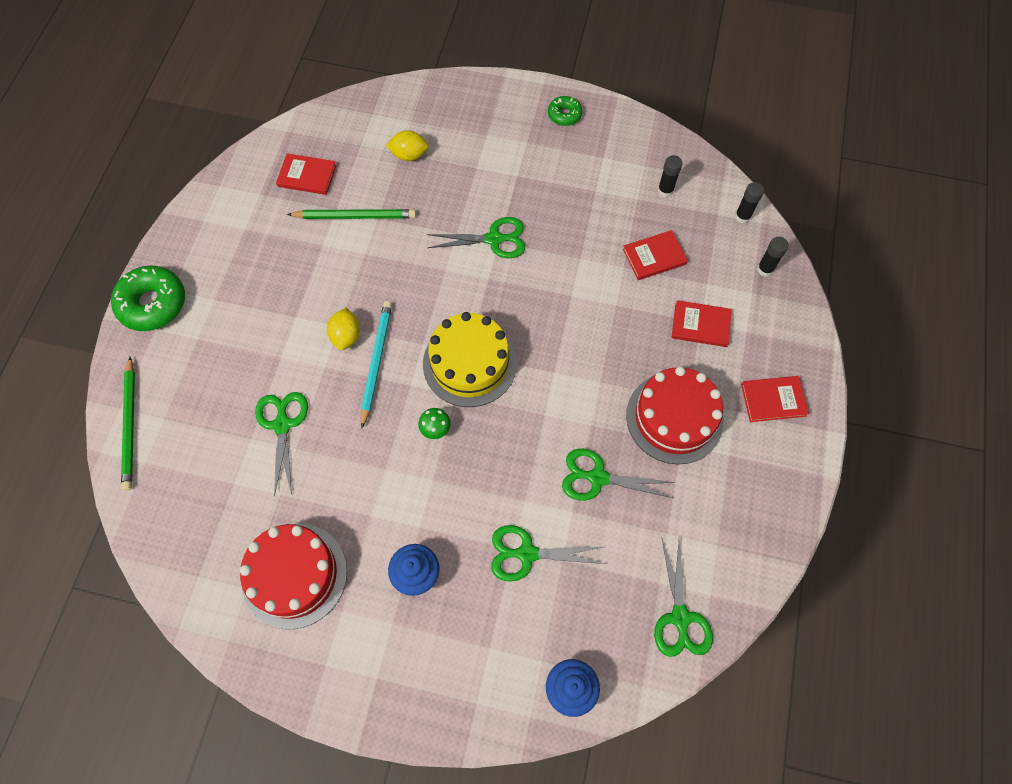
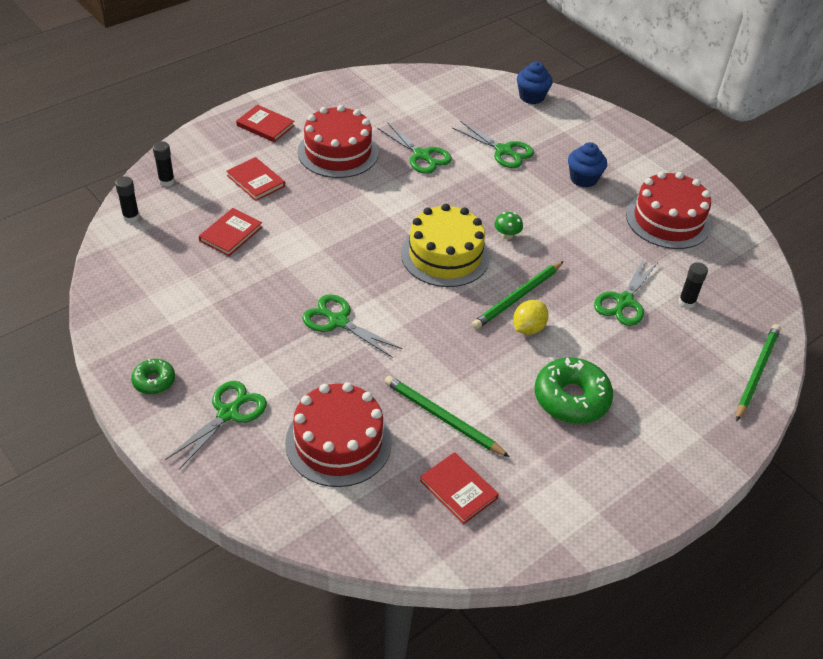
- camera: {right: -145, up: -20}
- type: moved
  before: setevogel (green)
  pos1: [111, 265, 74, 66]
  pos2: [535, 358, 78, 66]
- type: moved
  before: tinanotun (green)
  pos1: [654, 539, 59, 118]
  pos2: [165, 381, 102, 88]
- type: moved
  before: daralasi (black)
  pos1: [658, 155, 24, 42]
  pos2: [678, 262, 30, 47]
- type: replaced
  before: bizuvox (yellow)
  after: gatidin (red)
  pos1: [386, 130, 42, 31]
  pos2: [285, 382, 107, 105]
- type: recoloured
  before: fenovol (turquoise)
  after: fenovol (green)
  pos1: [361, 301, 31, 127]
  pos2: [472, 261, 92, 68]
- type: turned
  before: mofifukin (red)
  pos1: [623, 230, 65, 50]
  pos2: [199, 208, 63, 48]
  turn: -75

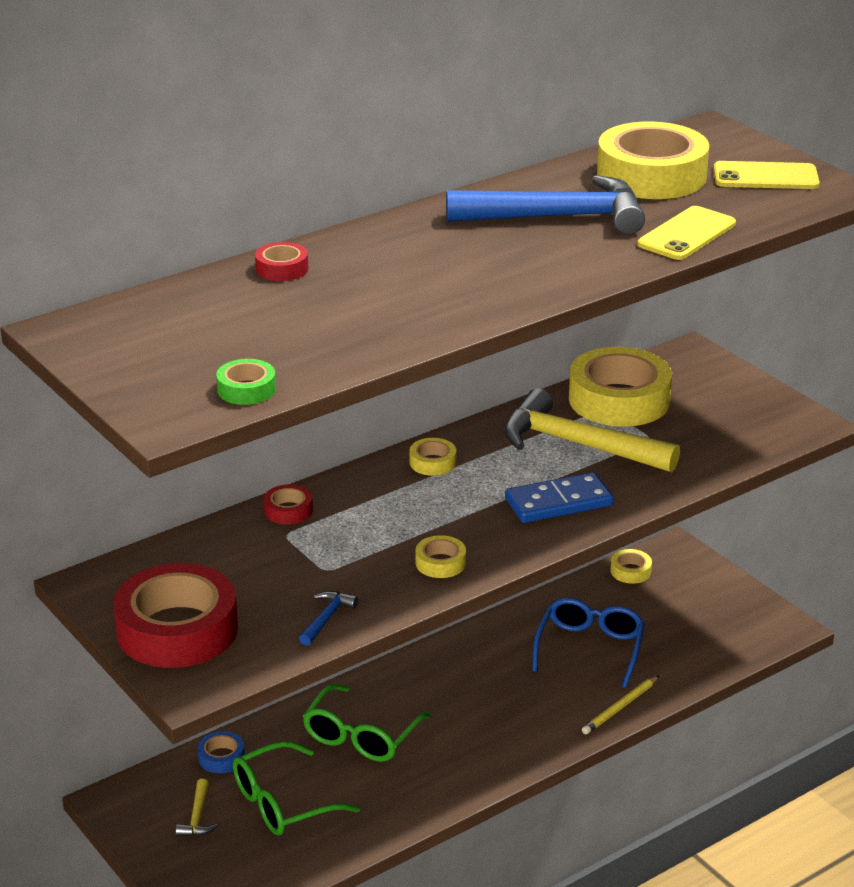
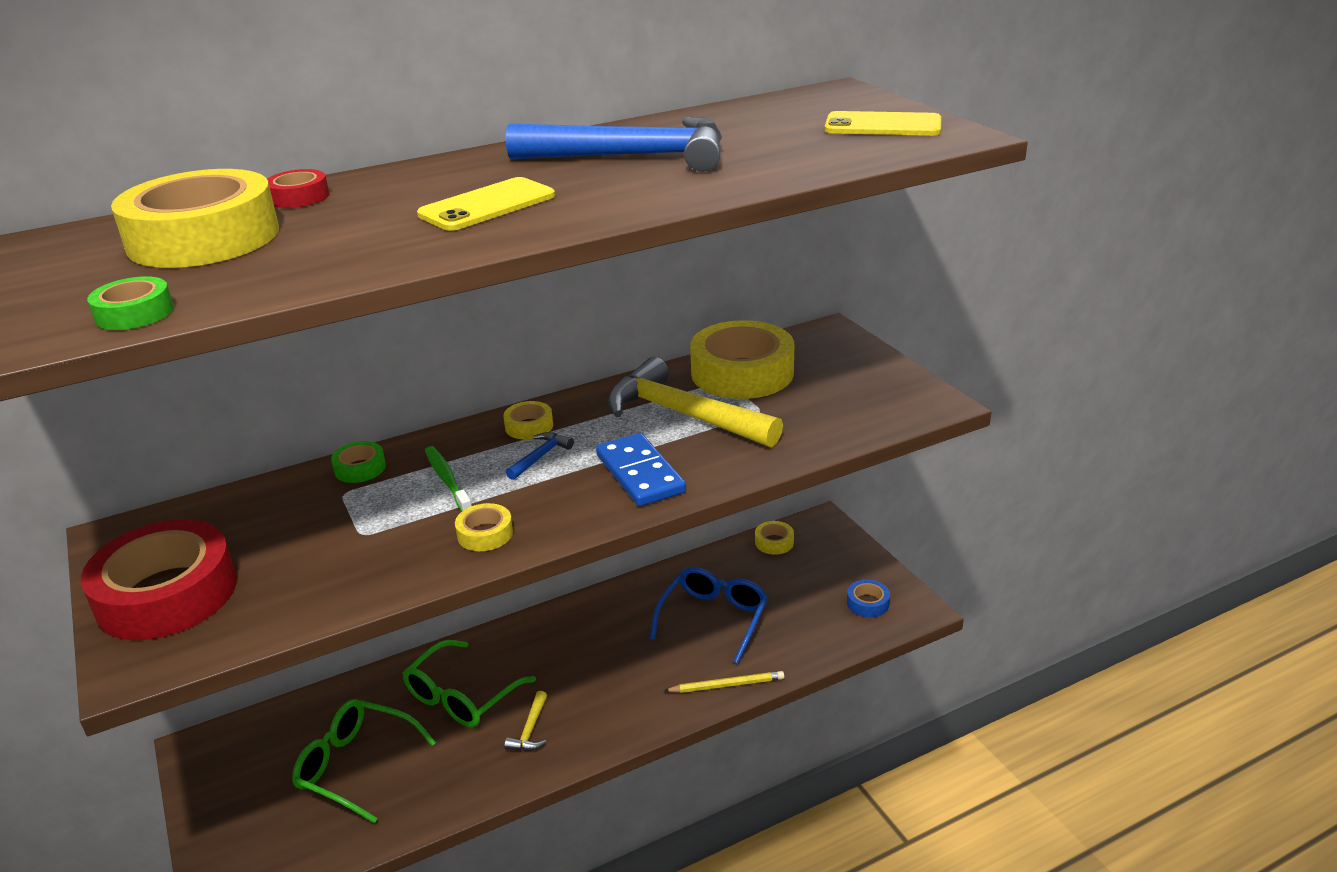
- camera: {right: 10, up: 0}
- type: added
  after: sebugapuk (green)
  pos2: [425, 446, 47, 65]
- type: moved
  before: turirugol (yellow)
  pos1: [176, 779, 41, 57]
  pos2: [504, 691, 43, 60]
- type: moved
  before: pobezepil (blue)
  pos1: [197, 731, 48, 42]
  pos2: [847, 579, 43, 39]
- type: moved
  before: turirugol (blue)
  pos1: [299, 591, 59, 55]
  pos2: [506, 432, 68, 48]
- type: moved
  before: pobezepil (yellow)
  pos1: [597, 122, 112, 77]
  pos2: [111, 169, 168, 99]
- type: moved
  before: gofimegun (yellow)
  pos1: [638, 206, 98, 54]
  pos2: [417, 177, 138, 54]
- type: recoloured
  before: pobezepil (red)
  after: pobezepil (green)
  pos1: [264, 484, 49, 41]
  pos2: [331, 441, 55, 42]
- type: turned
  before: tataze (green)
  pos1: [233, 741, 127, 94]
  pos2: [292, 699, 144, 124]
  turn: 45
- type: turned
  before: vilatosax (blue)
  pos1: [505, 472, 108, 51]
  pos2: [596, 433, 90, 73]
  turn: 75
- type: turned
  before: fenovol (yellow)
  pos1: [582, 676, 77, 58]
  pos2: [664, 671, 120, 22]
  turn: -150

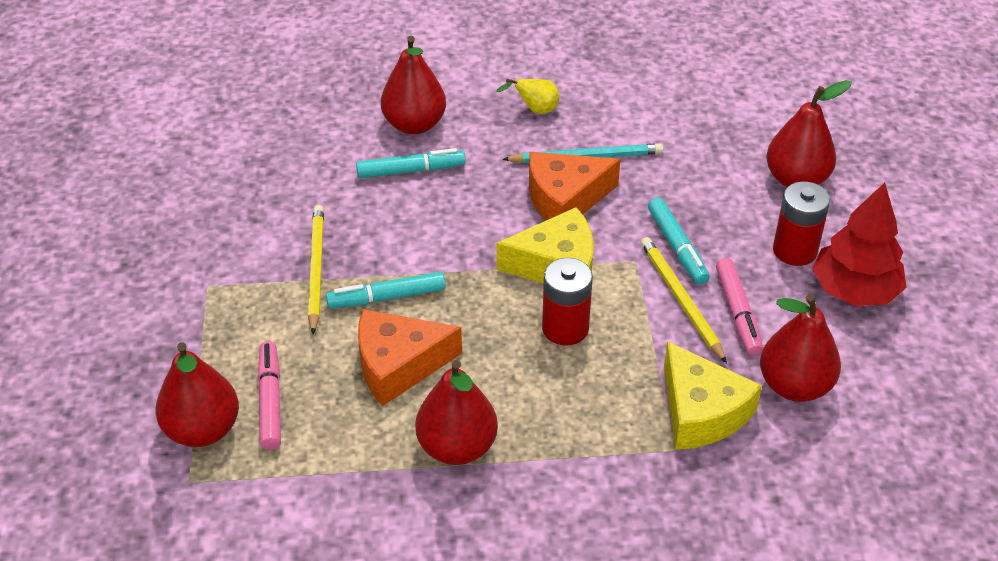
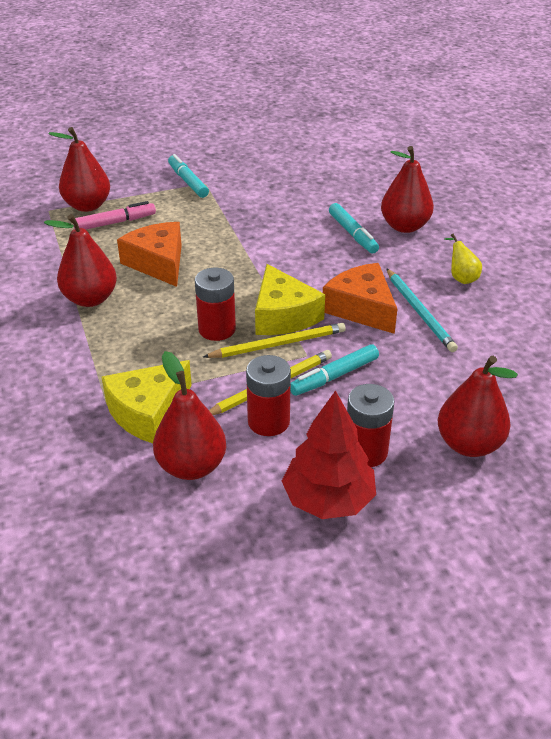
- camera: {right: 75, up: -5}
- type: moved
  before: fenovol (yellow)
  pos1: [308, 205, 16, 129]
  pos2: [203, 323, 143, 35]
- type: moved
  before: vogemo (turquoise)
  pos1: [326, 272, 120, 37]
  pos2: [168, 154, 41, 44]
- type: replaced
  before: vogemo (pink)
  after: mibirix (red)
  pos1: [716, 258, 47, 98]
  pos2: [246, 355, 45, 81]

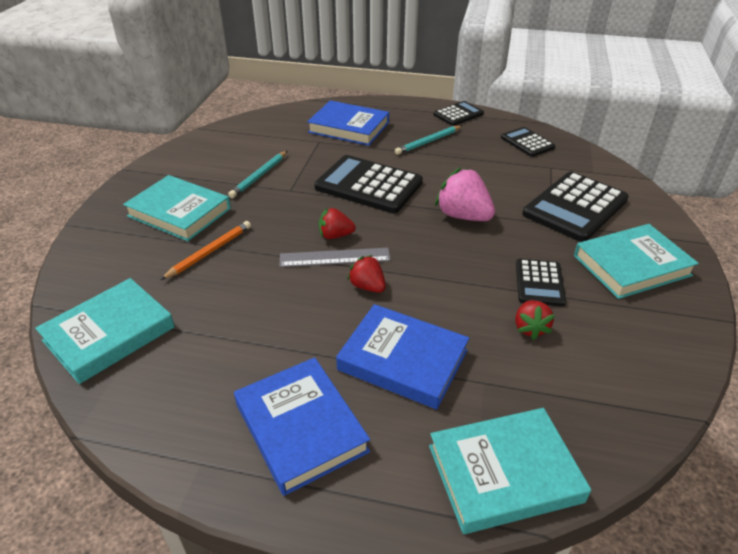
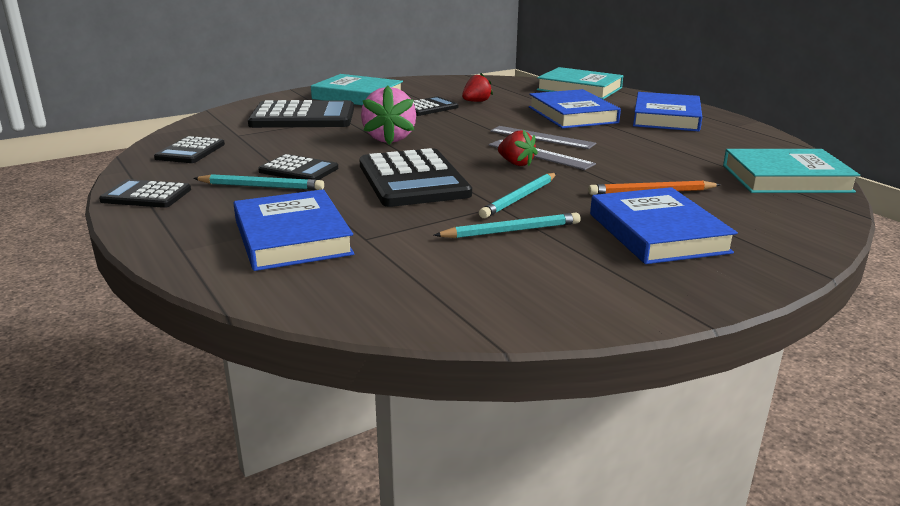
- camera: {right: -135, up: -15}
- type: added
  after: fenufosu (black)
  pos2: [258, 154, 80, 26]
- type: added
  after: fenovol (turquoise)
  pos2: [479, 173, 78, 45]
- type: replaced
  before: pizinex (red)
  after: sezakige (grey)
  pos1: [347, 255, 39, 38]
  pos2: [490, 126, 106, 23]
- type: recoloured
  before: mofifukin (turquoise)
  after: mofifukin (blue)
  pos1: [123, 175, 108, 66]
  pos2: [590, 187, 148, 77]

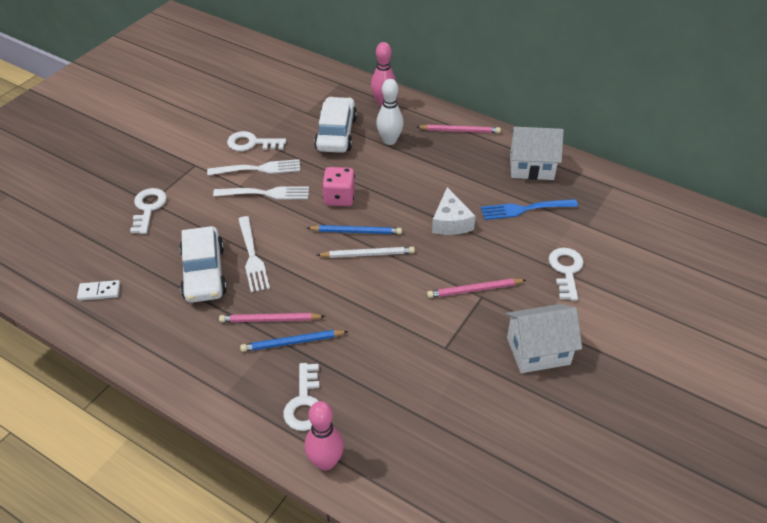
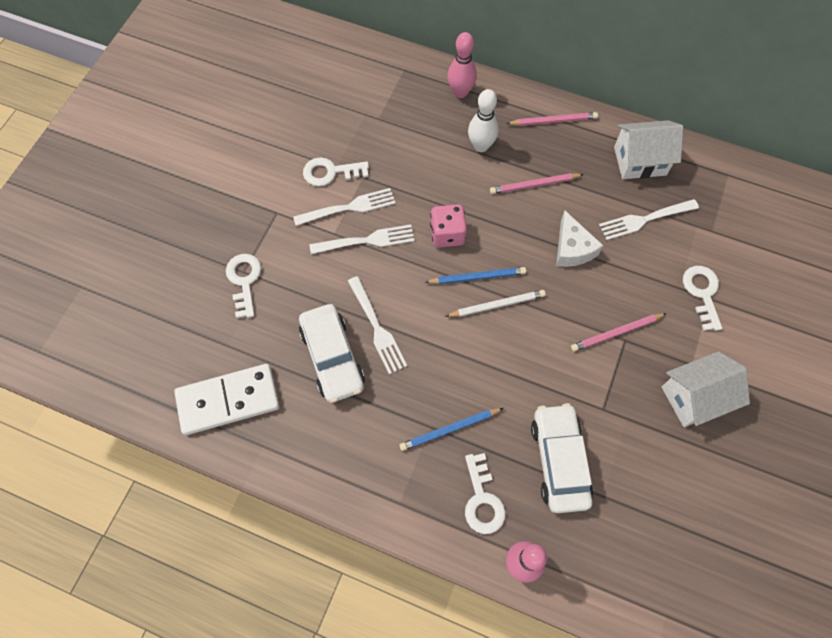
- camera: {right: -10, up: 20}
- type: moved
  before: fenovol (pink)
  pos1: [219, 313, 106, 9]
  pos2: [490, 173, 94, 21]
- type: moved
  before: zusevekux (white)
  pos1: [314, 97, 43, 56]
  pos2: [531, 403, 62, 110]
- type: recoloured
  before: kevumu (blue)
  after: kevumu (white)
  pos1: [481, 199, 97, 21]
  pos2: [599, 199, 100, 41]
- type: resized
  before: vilatosax (white)
  pos1: [77, 280, 43, 21]
  pos2: [174, 364, 106, 71]
  scale: 2.26

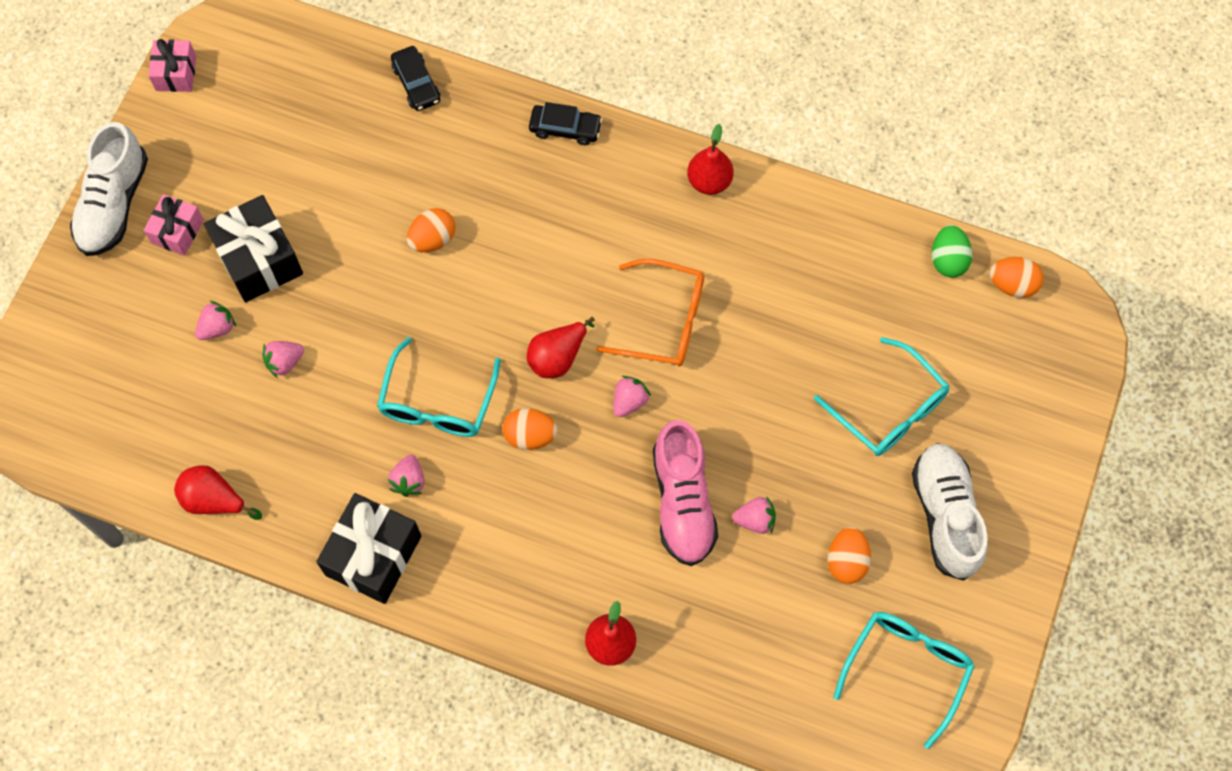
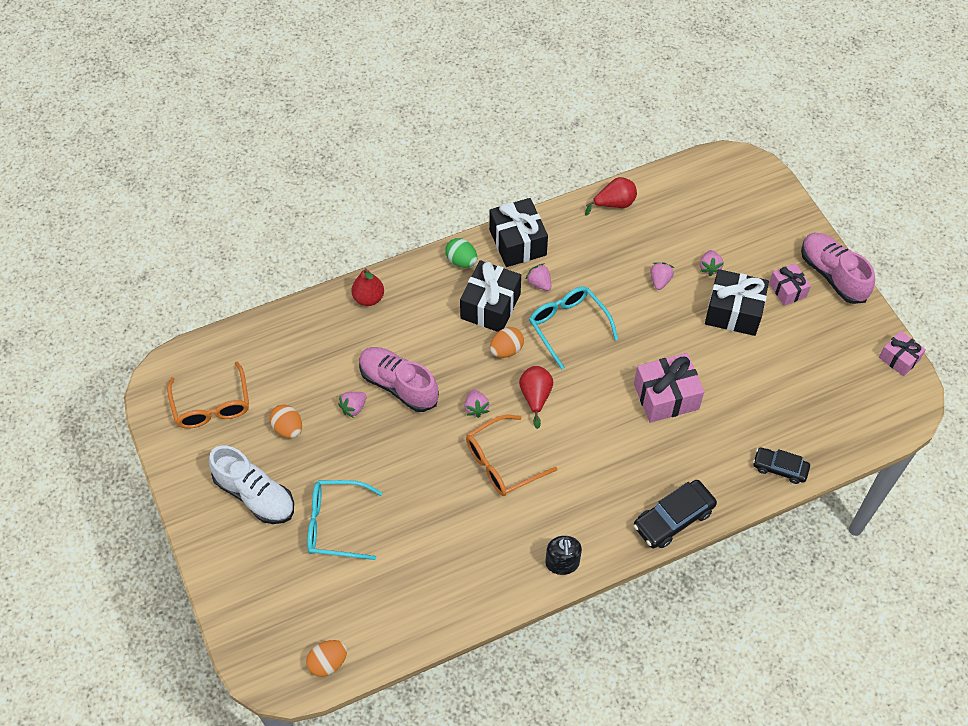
- camera: {right: 135, up: -10}
- type: added
  after: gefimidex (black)
  pos2: [460, 260, 61, 72]
- type: moved
  before: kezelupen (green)
  pos1: [932, 225, 41, 53]
  pos2: [445, 238, 32, 30]
- type: replaced
  before: kezelupen (orange)
  after: gefimidex (pink)
  pos1: [407, 208, 48, 44]
  pos2: [634, 353, 70, 70]
- type: replaced
  before: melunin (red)
  after: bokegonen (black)
  pos1: [687, 124, 47, 71]
  pos2: [545, 536, 37, 39]
- type: recoloured
  before: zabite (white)
  after: zabite (pink)
  pos1: [70, 122, 78, 134]
  pos2: [801, 232, 74, 72]
- type: recoloured
  before: tataze (turquoise)
  after: tataze (orange)
  pos1: [834, 612, 141, 137]
  pos2: [167, 362, 82, 67]
- type: resized
  before: zusevekux (black)
  pos1: [529, 102, 73, 43]
  pos2: [633, 480, 84, 68]
  scale: 1.53

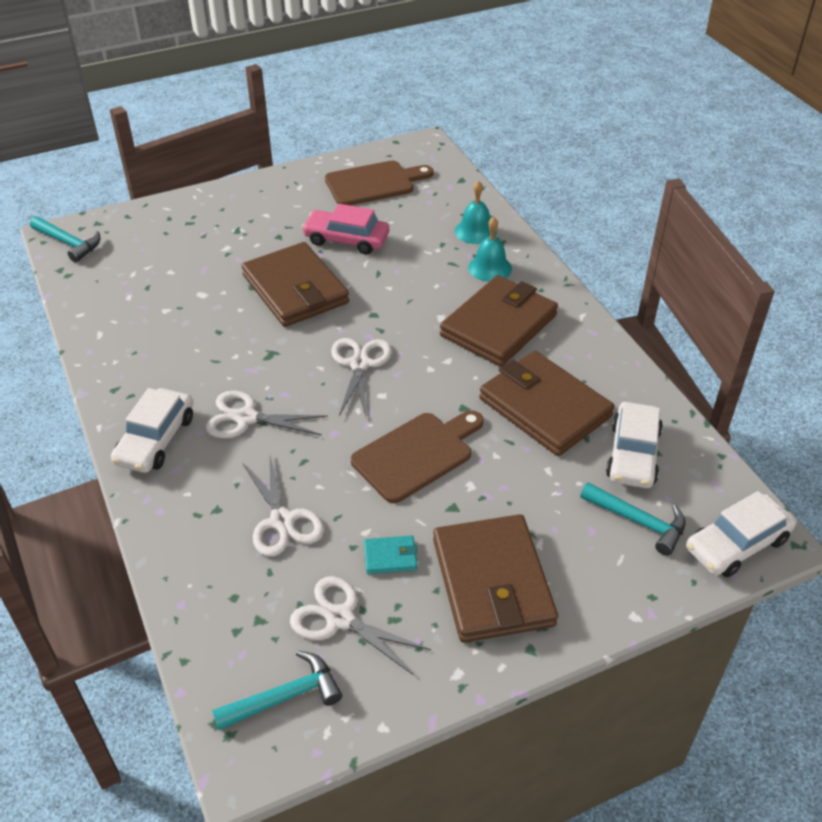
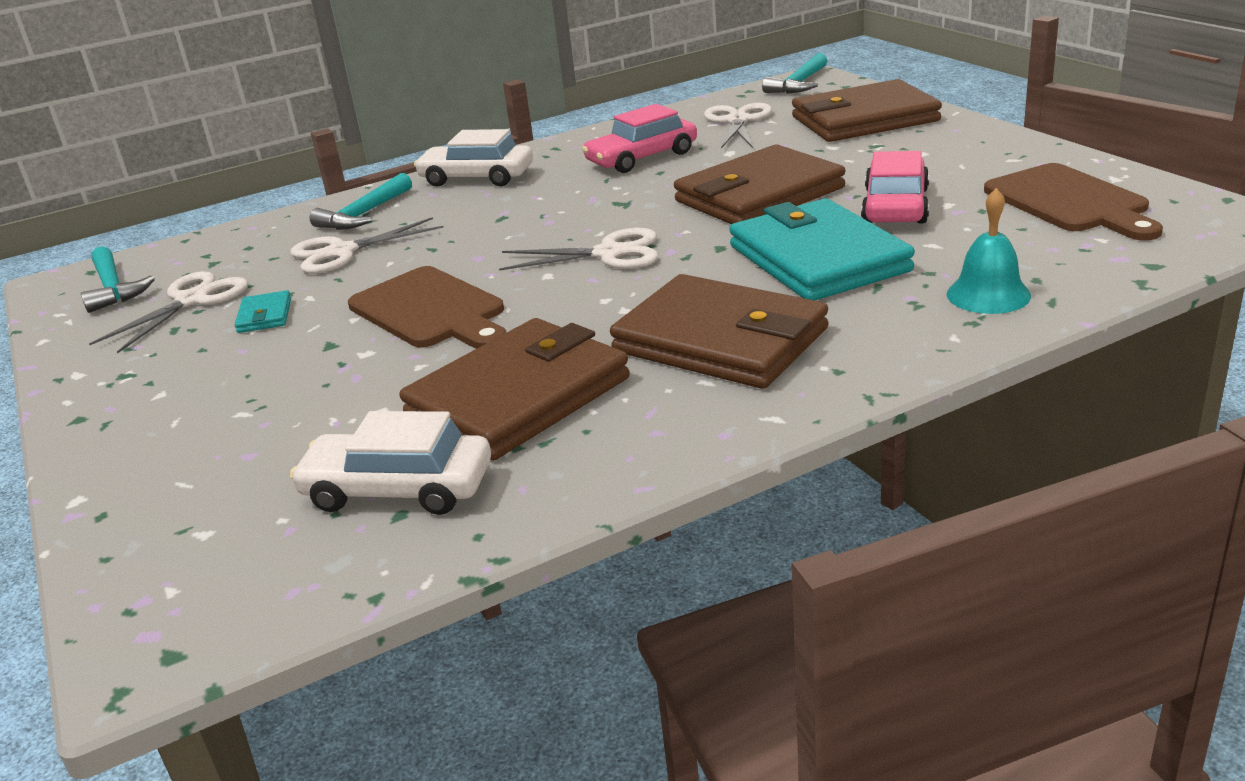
- camera: {right: 90, up: -15}
- type: removed
  before: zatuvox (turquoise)
  pos1: [468, 217, 44, 65]
- type: removed
  before: zusevekux (white)
  pos1: [686, 491, 110, 86]
- type: added
  after: zusevekux (pink)
  pos2: [582, 104, 115, 69]
- type: added
  after: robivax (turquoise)
  pos2: [729, 199, 186, 101]
- type: moved
  before: tinanotun (white)
  pos1: [205, 391, 123, 47]
  pos2: [704, 103, 68, 45]
- type: moved
  before: robivax (brown)
  pos1: [433, 514, 125, 129]
  pos2: [792, 79, 150, 63]
- type: moved
  before: turirugol (turquoise)
  pos1: [580, 482, 106, 74]
  pos2: [310, 173, 102, 57]

